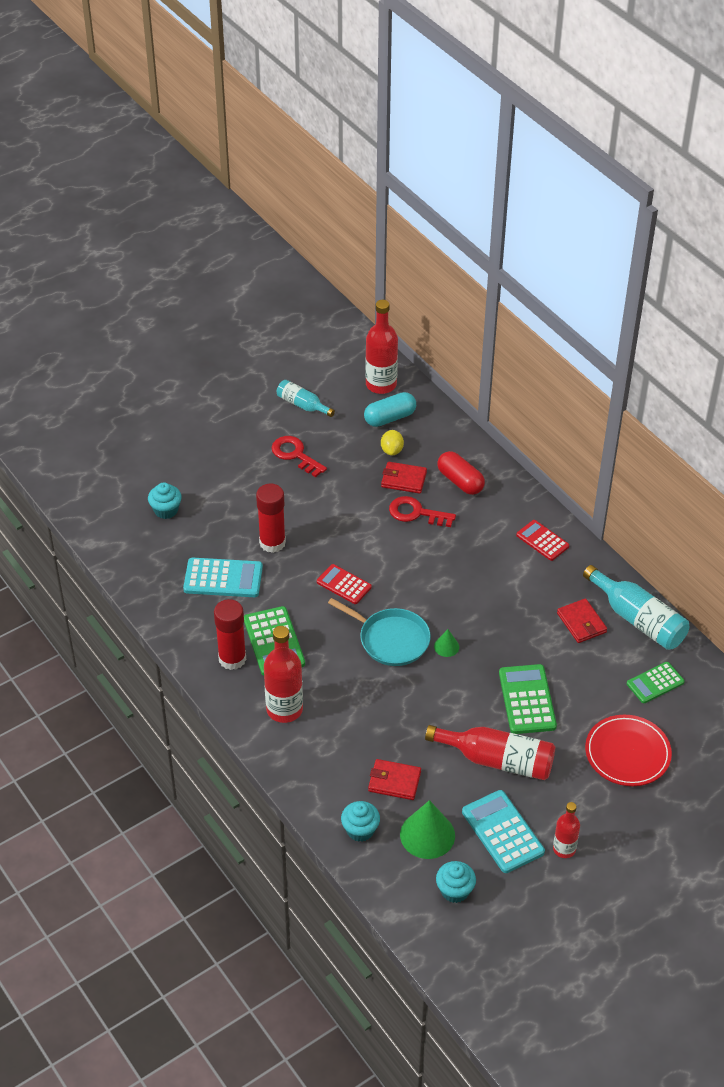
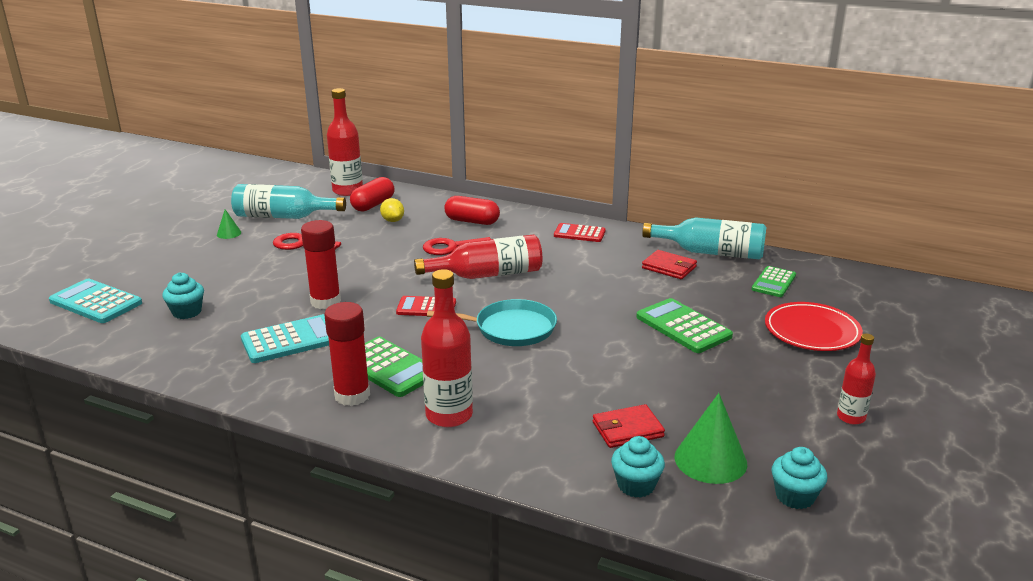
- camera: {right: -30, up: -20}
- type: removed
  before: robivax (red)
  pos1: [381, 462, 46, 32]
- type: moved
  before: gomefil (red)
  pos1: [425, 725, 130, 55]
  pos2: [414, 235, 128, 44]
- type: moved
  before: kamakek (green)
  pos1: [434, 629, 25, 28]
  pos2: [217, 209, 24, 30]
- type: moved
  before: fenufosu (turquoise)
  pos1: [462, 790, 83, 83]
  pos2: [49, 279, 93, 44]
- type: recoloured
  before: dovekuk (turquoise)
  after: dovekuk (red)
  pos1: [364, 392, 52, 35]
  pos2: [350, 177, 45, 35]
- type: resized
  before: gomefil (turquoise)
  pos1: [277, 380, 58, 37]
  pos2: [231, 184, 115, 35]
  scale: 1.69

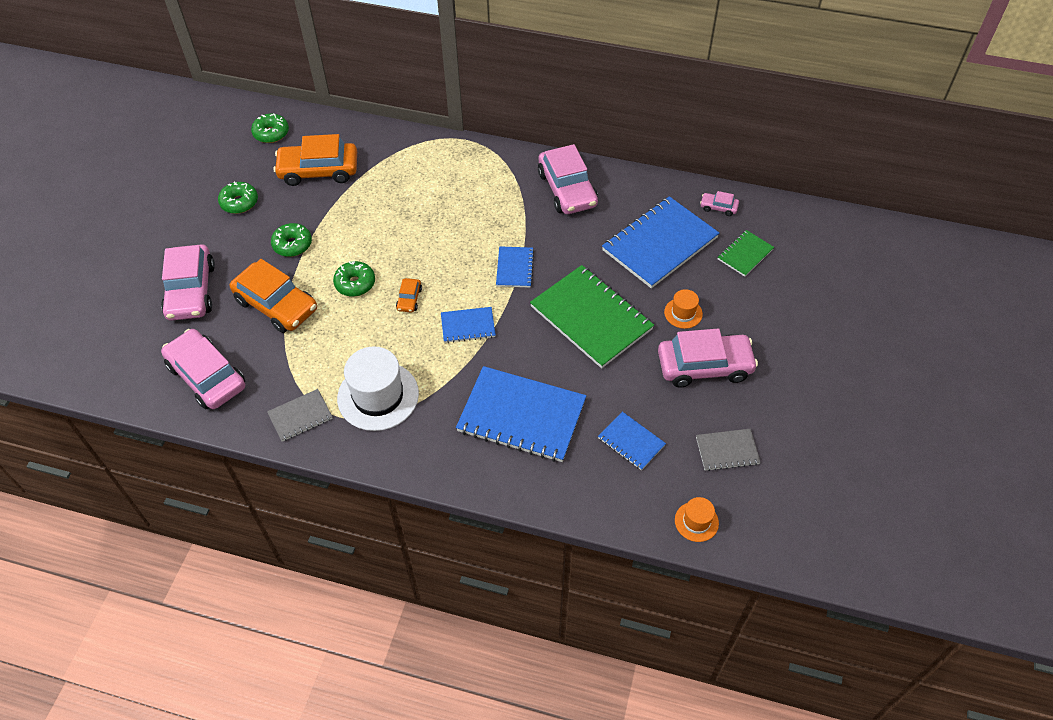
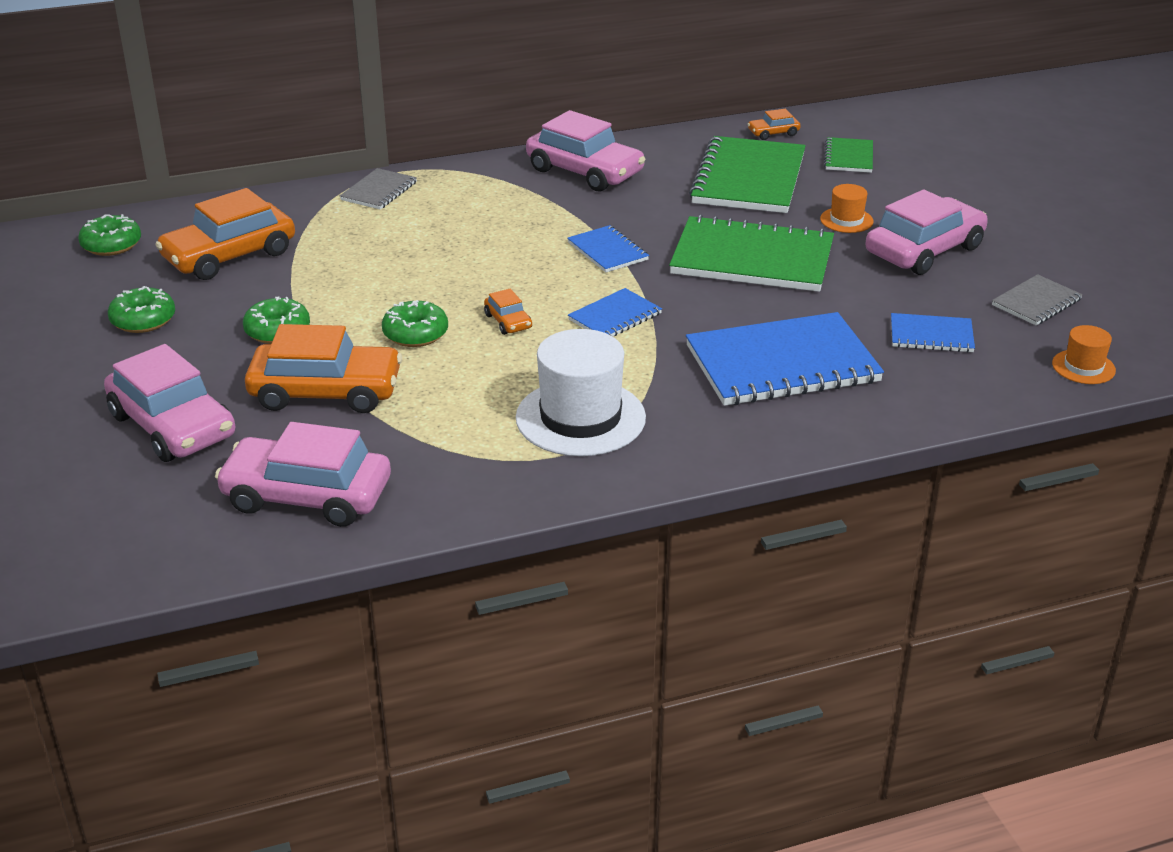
- camera: {right: -35, up: -20}
- type: moved
  before: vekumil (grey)
  pos1: [267, 389, 66, 53]
  pos2: [340, 168, 77, 42]
- type: recoloured
  before: vekumil (blue)
  after: vekumil (green)
  pos1: [602, 196, 117, 92]
  pos2: [689, 136, 117, 77]
- type: recoloured
  before: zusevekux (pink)
  after: zusevekux (orange)
  pos1: [700, 191, 39, 25]
  pos2: [748, 109, 53, 31]

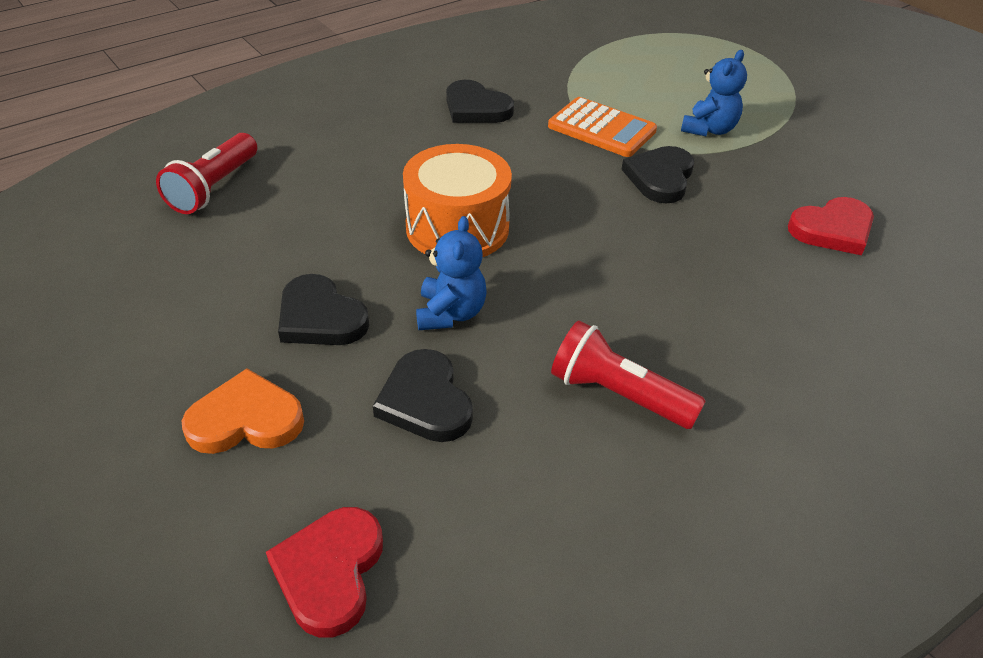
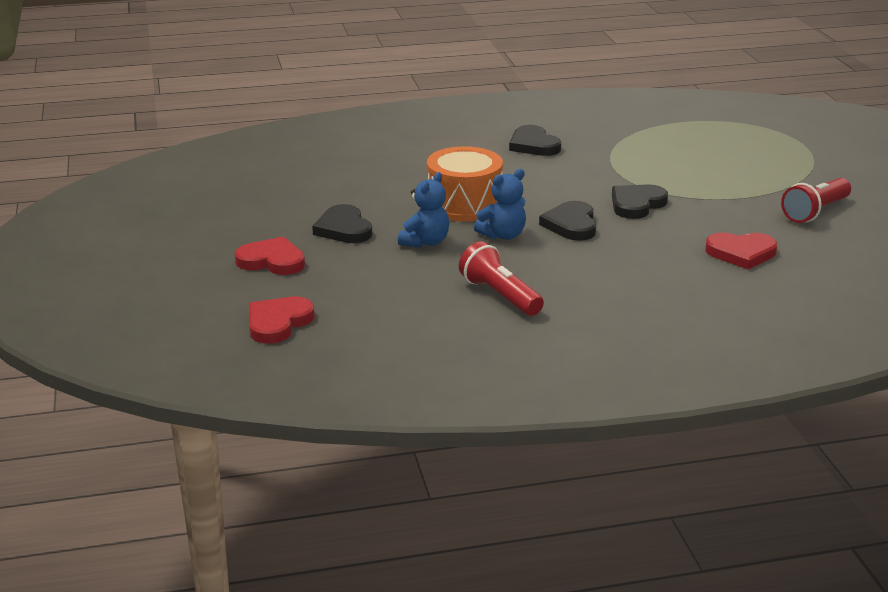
- camera: {right: 25, up: -15}
- type: removed
  before: fenufosu (orange)
  pos1: [548, 97, 109, 60]
- type: moved
  before: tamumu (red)
  pos1: [156, 133, 101, 81]
  pos2: [781, 178, 70, 45]
- type: moved
  before: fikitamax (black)
  pos1: [373, 349, 100, 93]
  pos2: [539, 201, 57, 40]
- type: moved
  before: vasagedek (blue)
  pos1: [681, 50, 66, 86]
  pos2: [474, 169, 52, 71]
- type: recoloured
  before: fikitamax (orange)
  after: fikitamax (red)
  pos1: [182, 369, 122, 85]
  pos2: [235, 237, 70, 38]

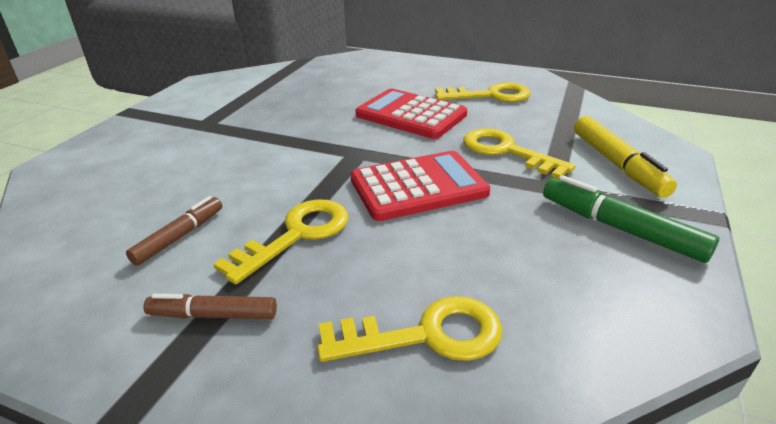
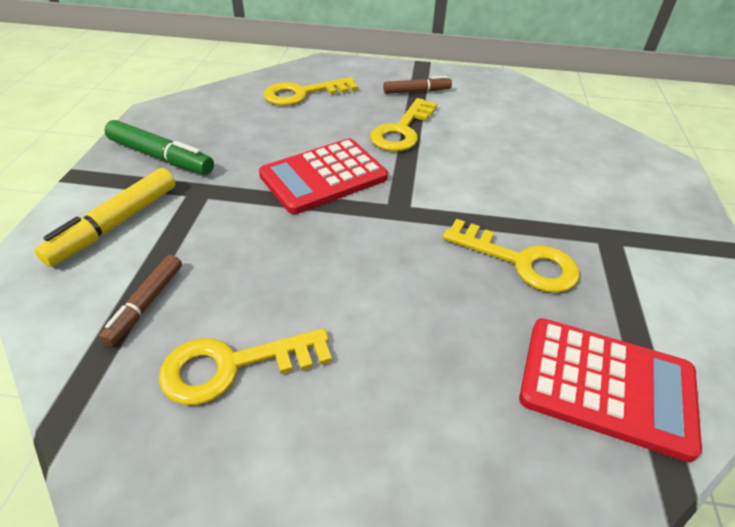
- camera: {right: 165, up: 10}
- type: moved
  before: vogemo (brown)
  pos1: [126, 196, 96, 70]
  pos2: [99, 255, 83, 91]
- type: moved
  before: fenufosu (red)
  pos1: [356, 89, 111, 50]
  pos2: [519, 318, 183, 144]
- type: moved
  before: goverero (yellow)
  pos1: [463, 128, 112, 51]
  pos2: [442, 219, 137, 74]
- type: turned
  before: vogemo (yellow)
  pos1: [574, 116, 103, 82]
  pos2: [35, 168, 140, 99]
  turn: -120

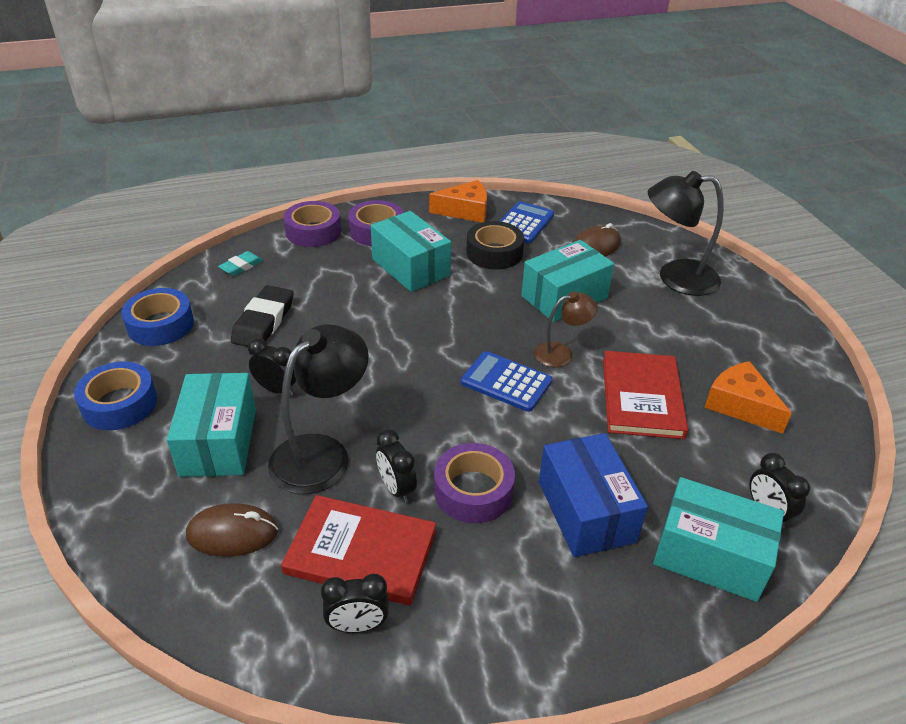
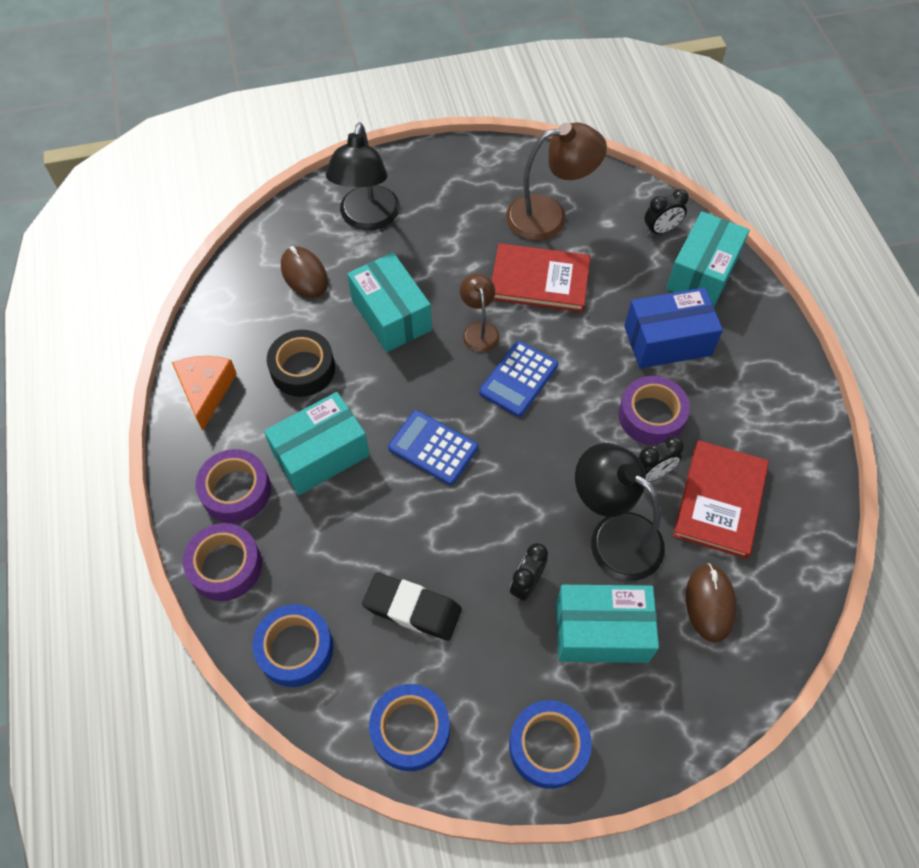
- camera: {right: -85, up: 20}
- type: removed
  before: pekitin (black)
  pos1: [321, 574, 68, 59]
- type: moved
  before: fenufosu (blue)
  pos1: [500, 201, 54, 42]
  pos2: [388, 410, 90, 75]
- type: replaced
  before: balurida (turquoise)
  after: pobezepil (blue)
  pos1: [218, 251, 45, 25]
  pos2: [253, 604, 80, 83]
- type: replaced
  before: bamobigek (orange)
  after: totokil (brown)
  pos1: [704, 361, 88, 73]
  pos2: [506, 123, 101, 118]

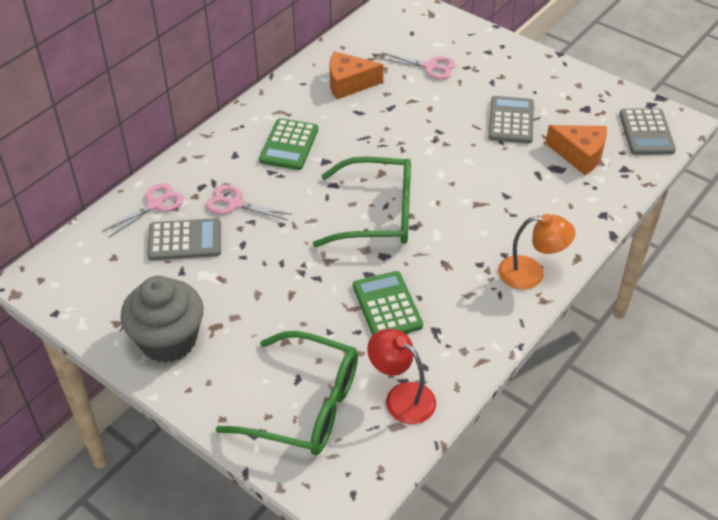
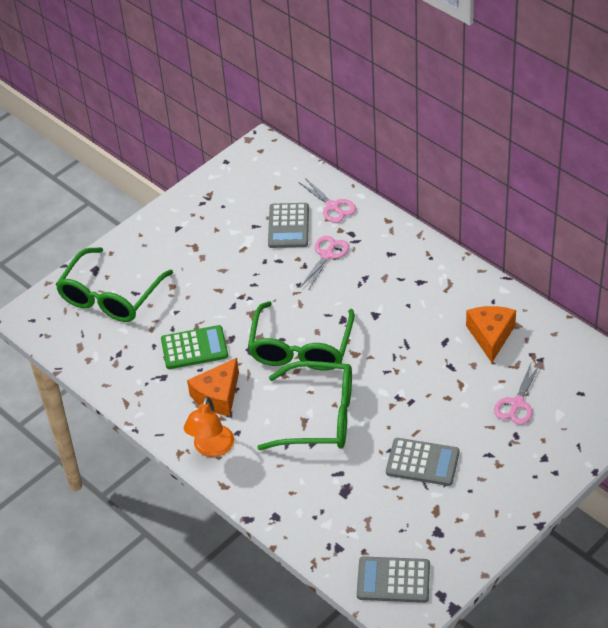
- camera: {right: 100, up: 0}
- type: removed
  before: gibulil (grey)
  pos1: [120, 276, 84, 87]
- type: removed
  before: fenufosu (green)
  pos1: [259, 118, 59, 52]
- type: removed
  before: totokil (red)
  pos1: [367, 329, 69, 95]
- type: added
  after: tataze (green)
  pos2: [257, 361, 95, 89]
- type: moved
  before: bamobigek (orange)
  pos1: [545, 125, 62, 50]
  pos2: [187, 358, 52, 58]

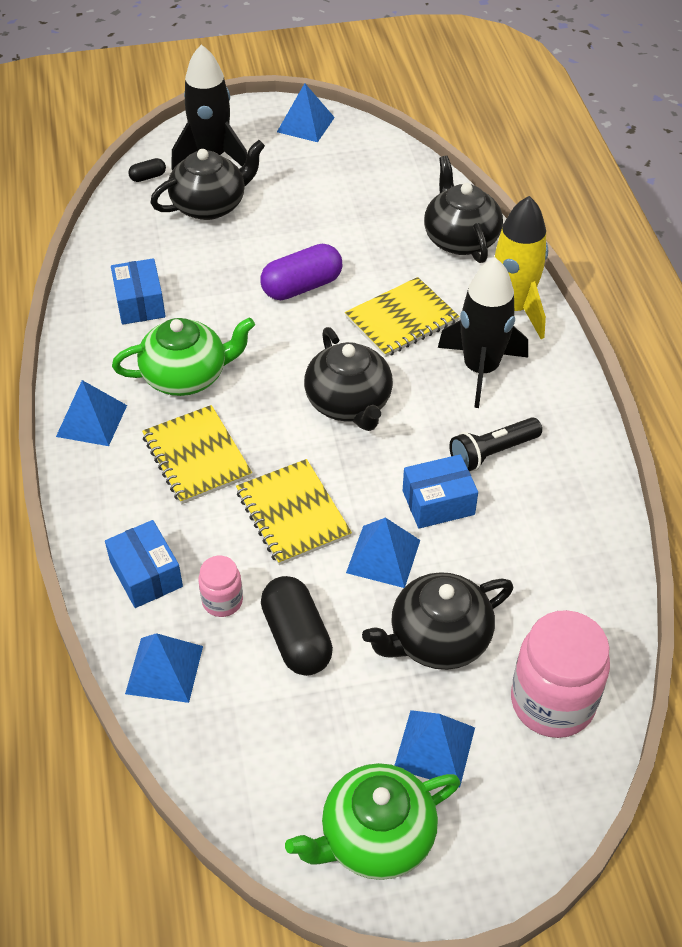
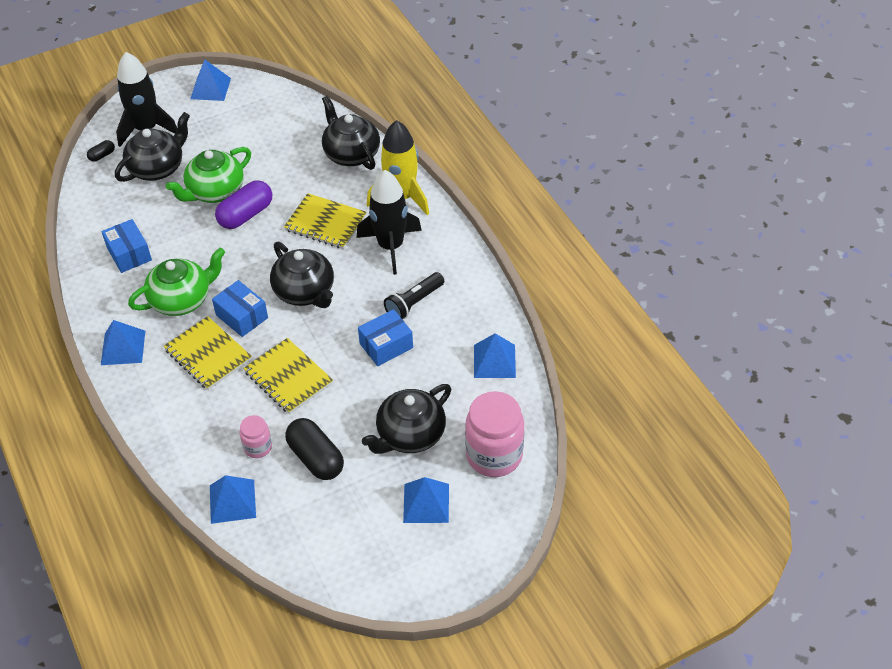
- camera: {right: -15, up: 0}
- type: moved
  before: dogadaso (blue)
  pos1: [105, 520, 78, 88]
  pos2: [212, 280, 56, 57]
- type: moved
  before: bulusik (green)
  pos1: [285, 763, 175, 117]
  pos2: [166, 147, 85, 56]
- type: moved
  before: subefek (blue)
  pos1: [346, 518, 74, 70]
  pos2: [474, 333, 42, 45]
- type: turned
  before: vekumil (yellow)
  pos1: [345, 277, 114, 80]
  pos2: [284, 193, 83, 56]
  turn: 75

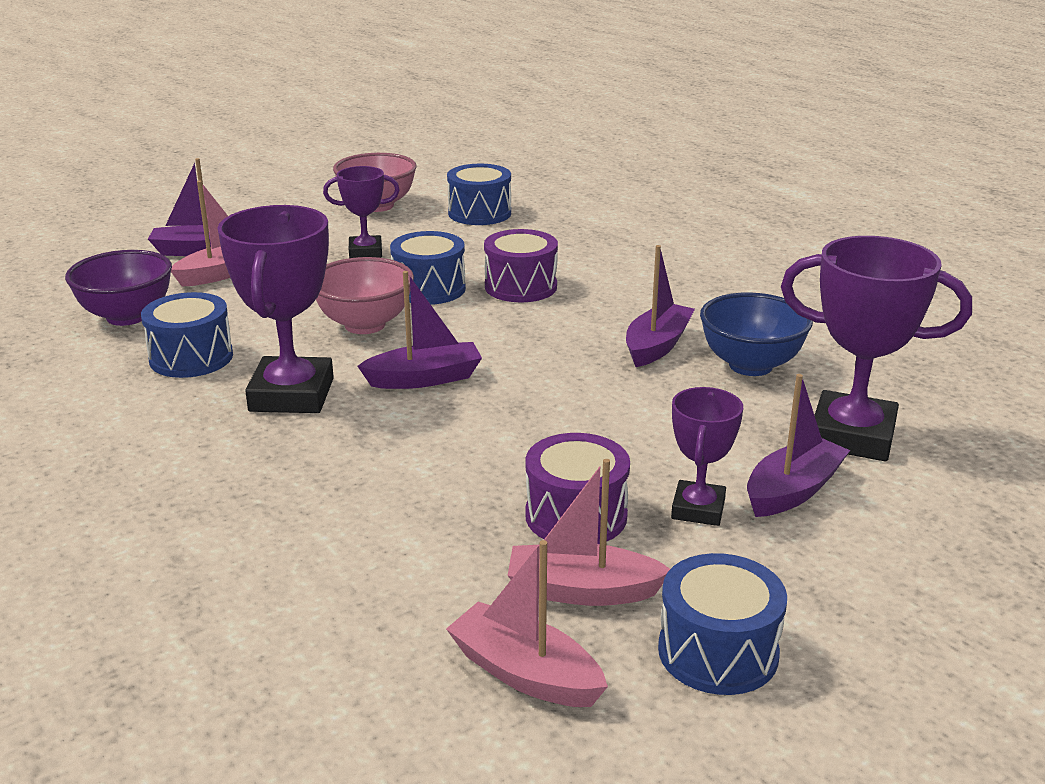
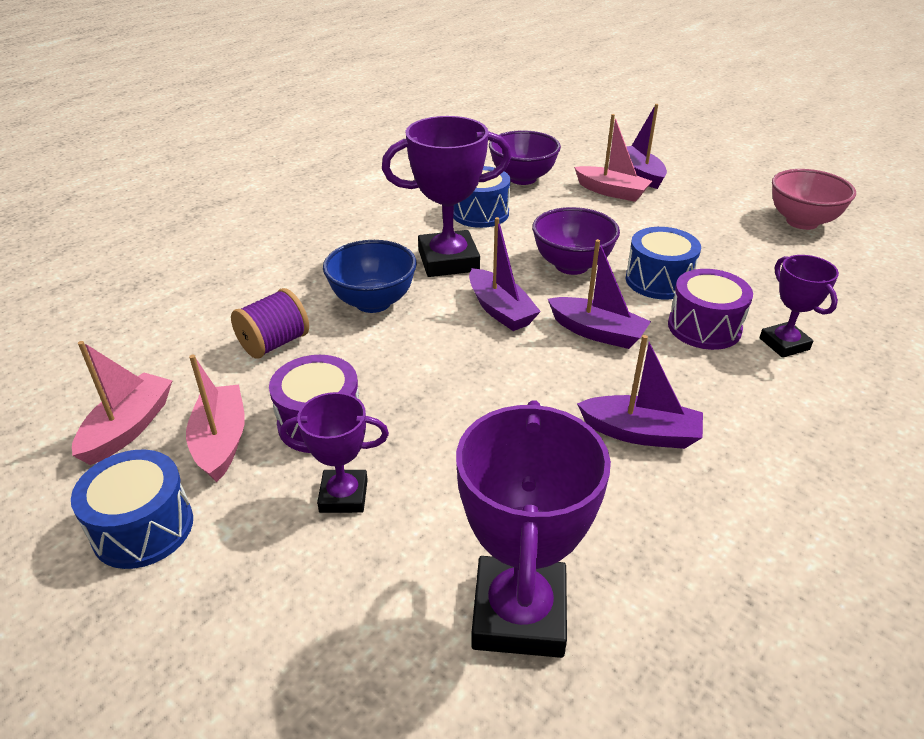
- camera: {right: 75, up: 10}
- type: removed
  before: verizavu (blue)
  pos1: [447, 164, 64, 61]
- type: added
  after: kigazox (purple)
  pos2: [231, 288, 78, 71]
- type: moved
  before: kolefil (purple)
  pos1: [323, 166, 77, 92]
  pos2: [760, 255, 79, 103]
- type: moved
  before: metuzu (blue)
  pos1: [700, 293, 113, 83]
  pos2: [323, 240, 94, 73]
- type: moved
  before: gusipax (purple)
  pos1: [747, 374, 104, 143]
  pos2: [548, 239, 103, 110]
- type: recoloured
  before: metuzu (pink)
  after: metuzu (purple)
  pos1: [316, 257, 98, 77]
  pos2: [532, 207, 88, 68]

